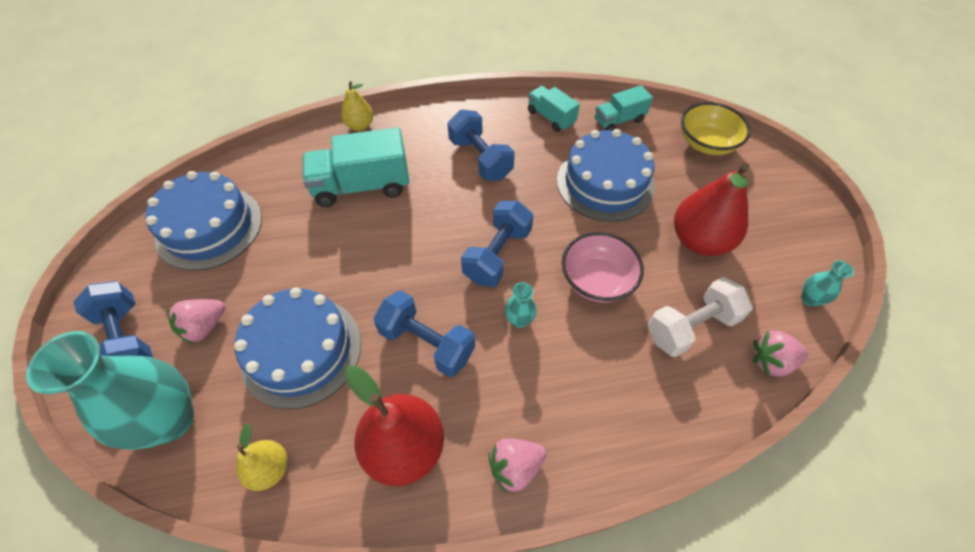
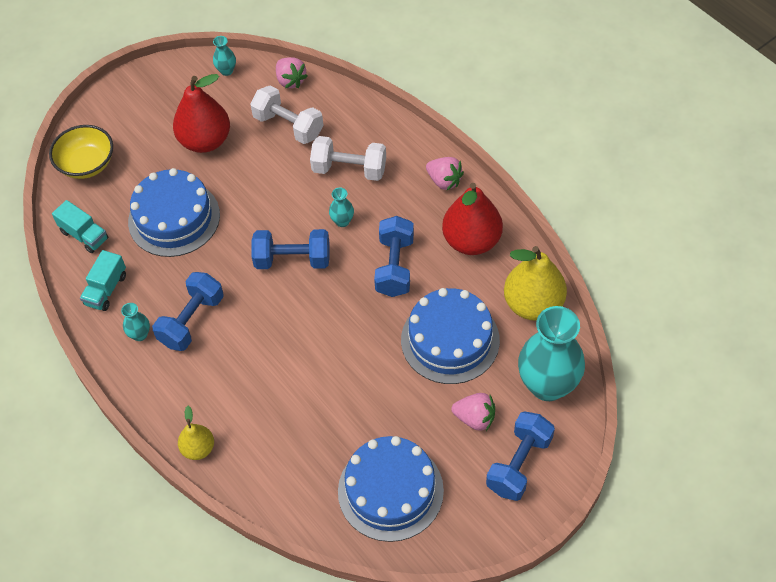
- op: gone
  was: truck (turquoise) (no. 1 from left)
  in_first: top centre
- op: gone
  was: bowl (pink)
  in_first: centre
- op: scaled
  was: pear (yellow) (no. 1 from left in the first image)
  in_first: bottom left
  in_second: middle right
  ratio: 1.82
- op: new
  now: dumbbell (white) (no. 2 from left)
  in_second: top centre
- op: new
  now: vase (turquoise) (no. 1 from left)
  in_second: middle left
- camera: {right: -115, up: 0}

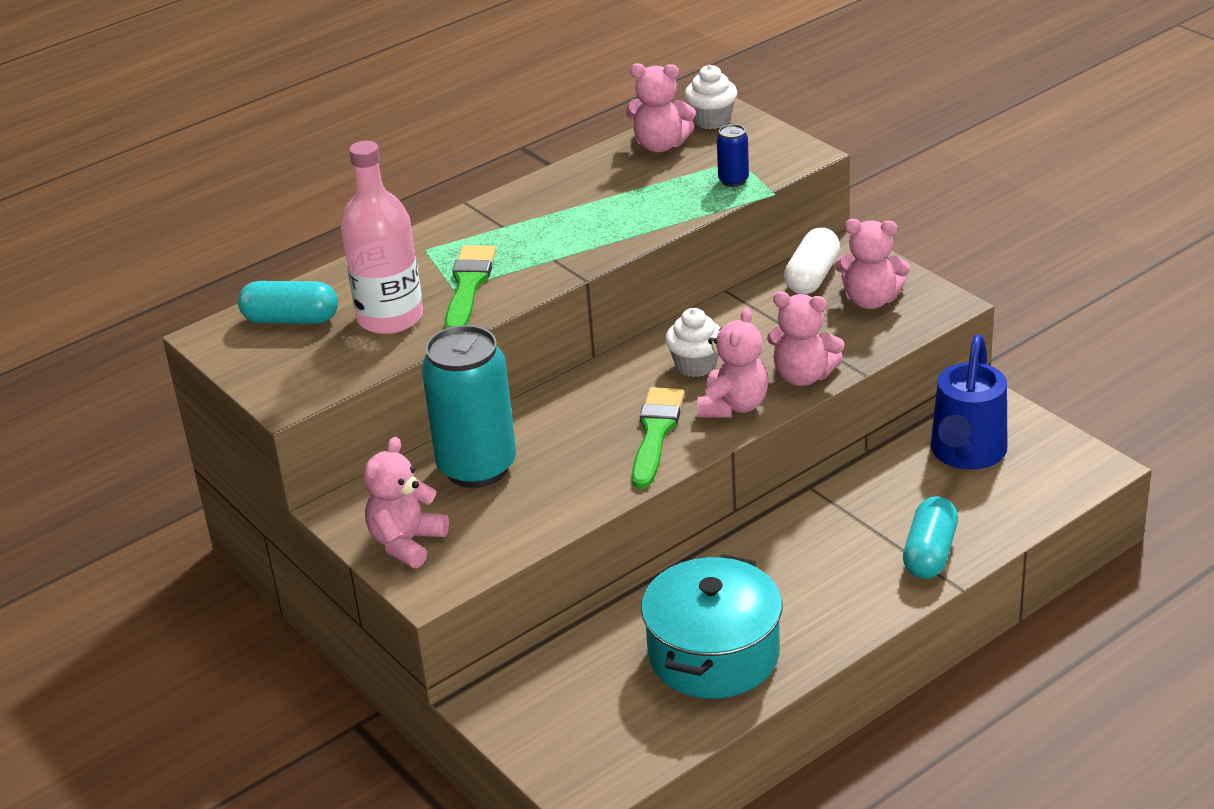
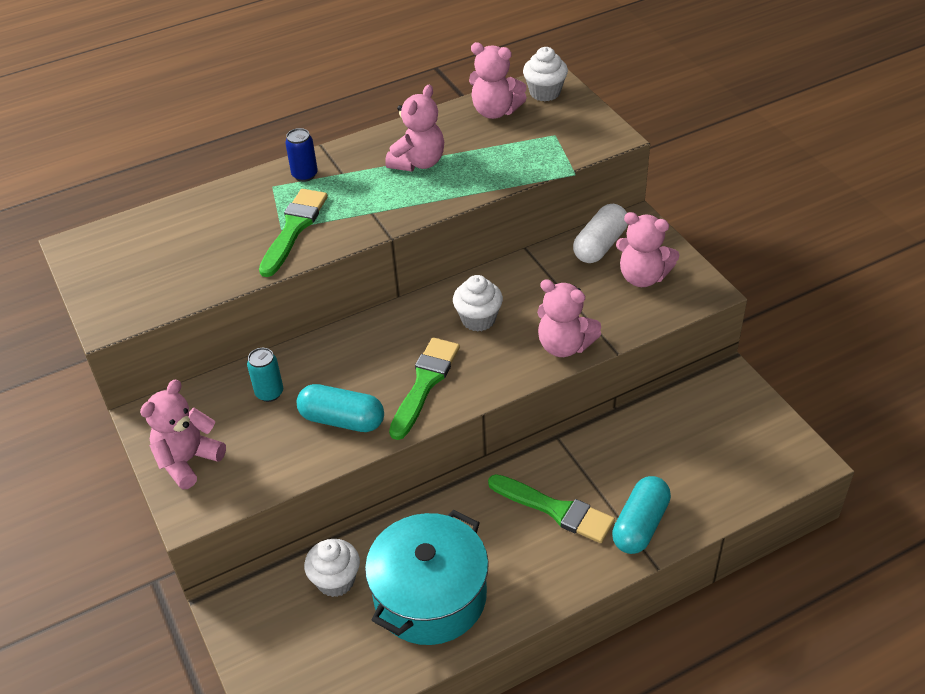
- op: shifted
  was: can (blue)
  in_first: top centre
  in_second: top left
- op: gone
  was: bottle (pink)
  in_first: top left
- op: shifted
  was: capsule (turquoise) (no. 1 from left)
  in_first: middle left
  in_second: centre
- op: shifted
  was: teddy bear (pink) (no. 3 from left in the first image)
  now: teddy bear (pink) (no. 2 from left)
  in_first: centre
  in_second: top centre
- op: scaled
  was: can (turquoise)
  in_first: centre
  in_second: middle left
  ratio: 0.42
- op: gone
  was: watering can (blue)
  in_first: middle right
- op: new
  now: brush (green) (no. 3 from left)
  in_second: bottom centre
- op: new
  now: cupcake (white) (no. 1 from left)
  in_second: bottom centre
- camera: {right: 10, up: 10}

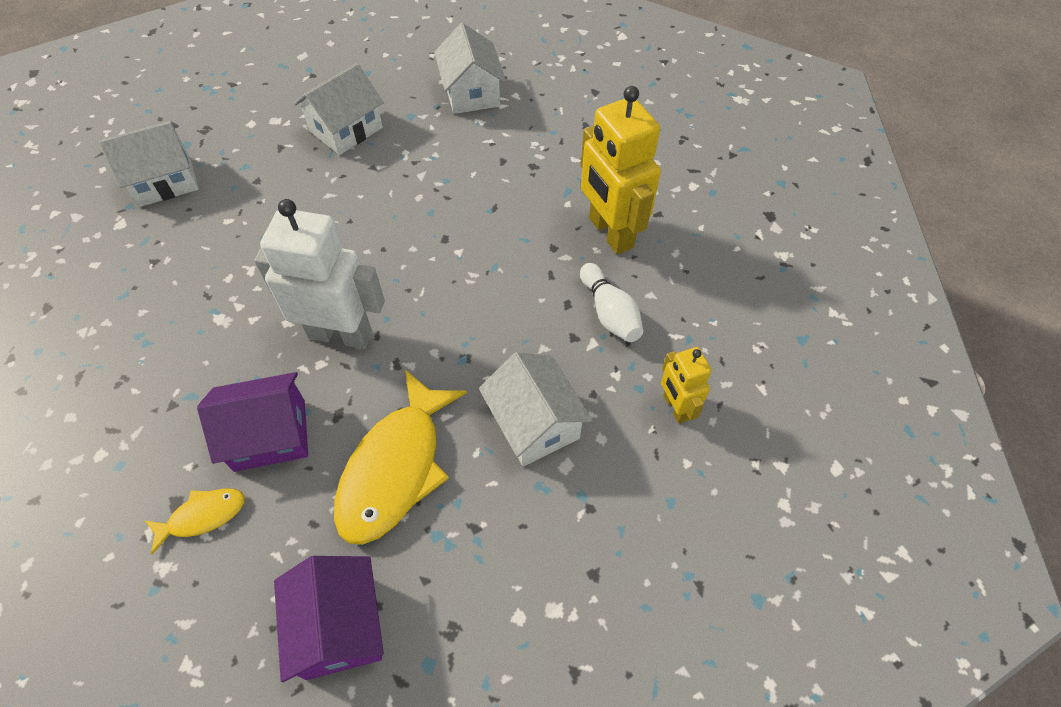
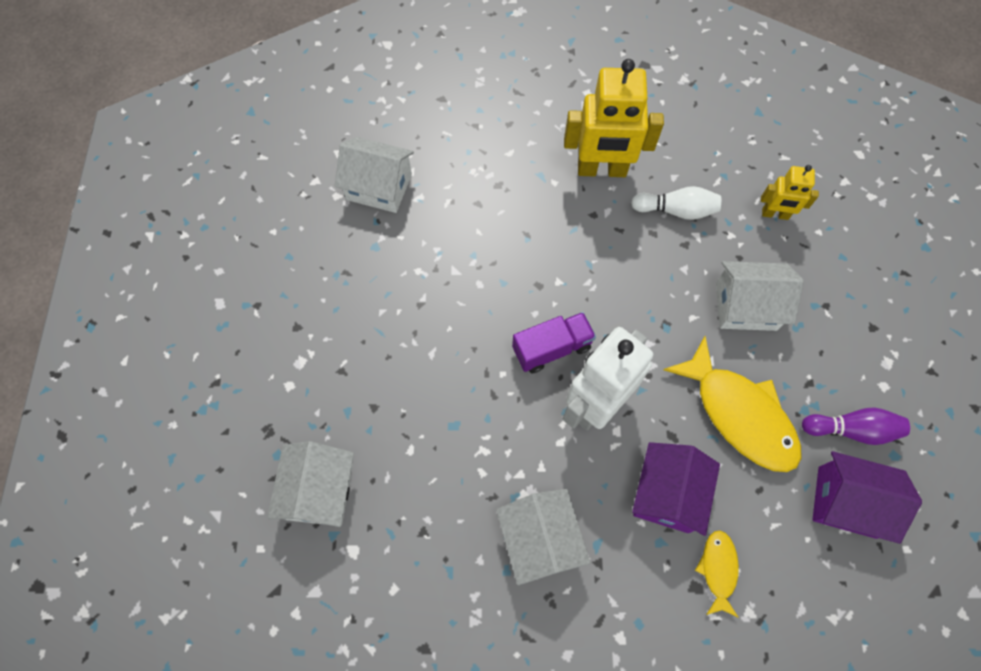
- op: shifted
  was: house (white) (no. 2 from left in the first image)
  now: house (white) (no. 3 from left)
  in_first: top left
  in_second: bottom centre
- op: new
  now: truck (purple)
  in_second: centre
- op: new
  now: bowling pin (purple)
  in_second: middle right
- camera: {right: -60, up: 10}

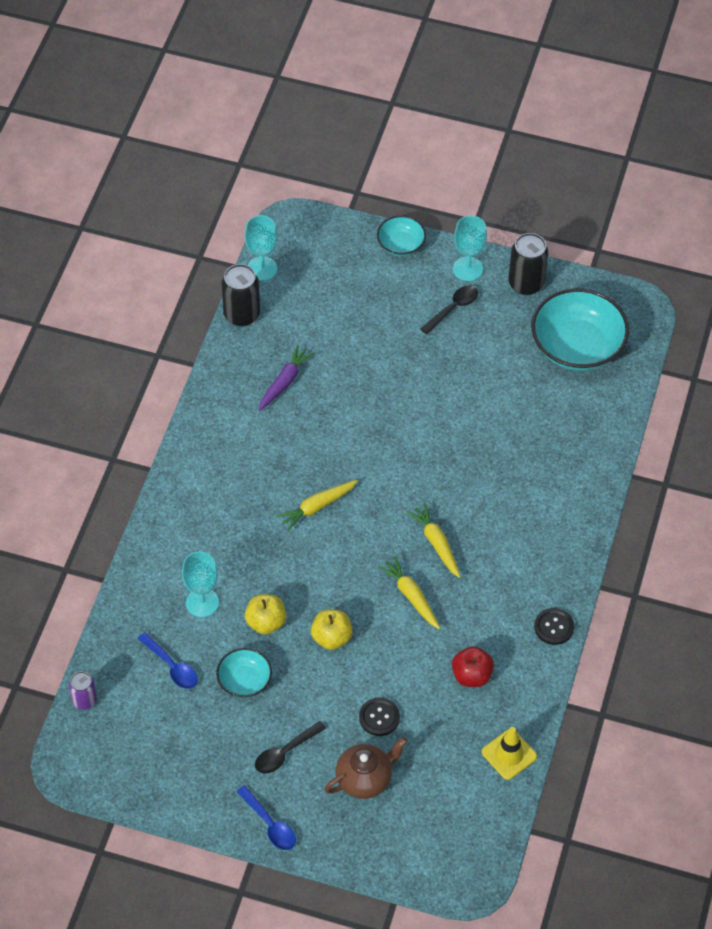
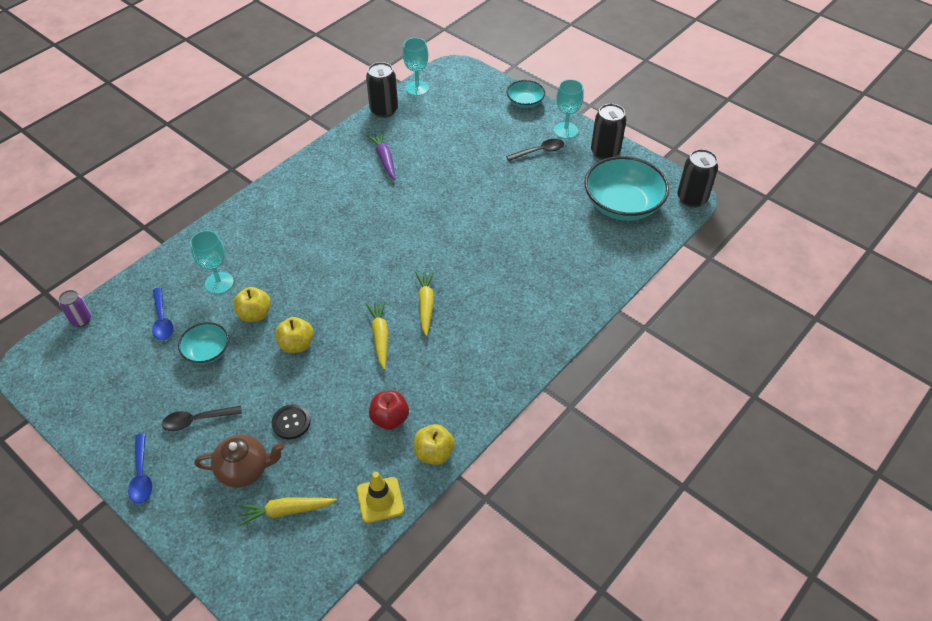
- op: rotated
  was: carrot (purple)
  in_first: centre
  in_second: top centre
  clockwise: -75
- op: shifted
  was: carrot (yellow) (no. 1 from left)
  in_first: centre
  in_second: bottom left
- op: gone
  was: button (black) (no. 2 from left)
  in_first: bottom right
- op: new
  now: can (black) (no. 3 from left)
  in_second: top right
- op: new
  now: apple (yellow) (no. 3 from left)
  in_second: bottom centre
- camera: {right: 25, up: -5}

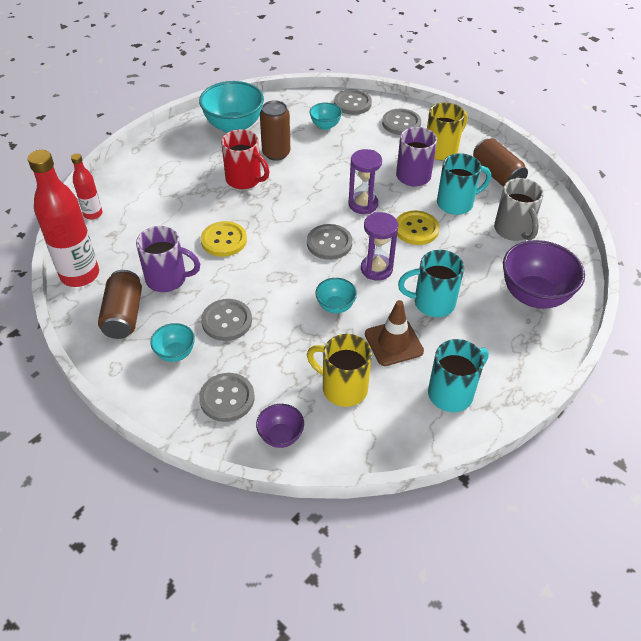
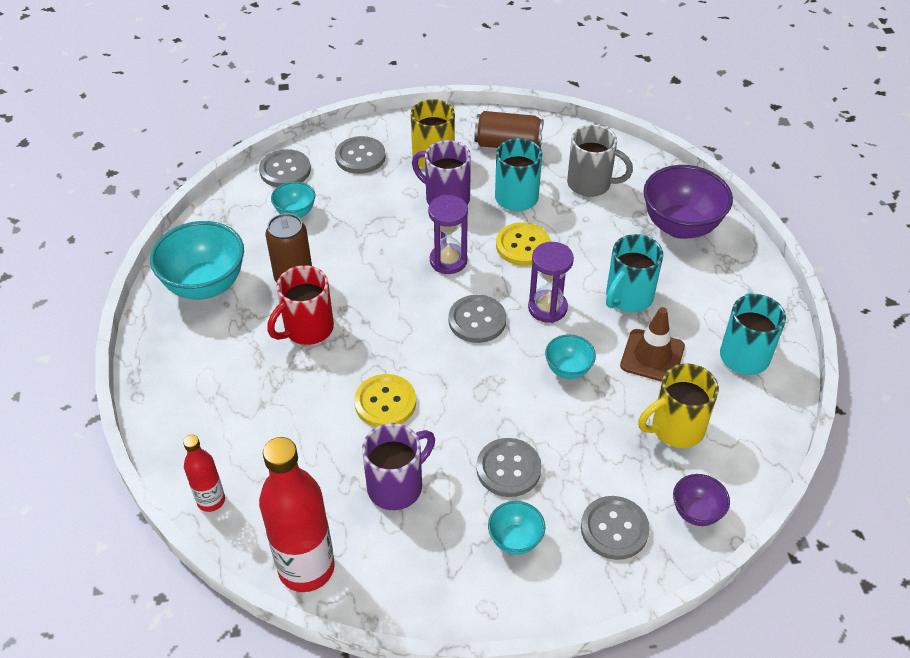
- op: rotated
  was: mug (red)
  in_first: top centre
  in_second: middle left
  clockwise: 150
- op: gone
  was: can (brown) (no. 1 from left)
  in_first: middle left
- camera: {right: -50, up: 0}

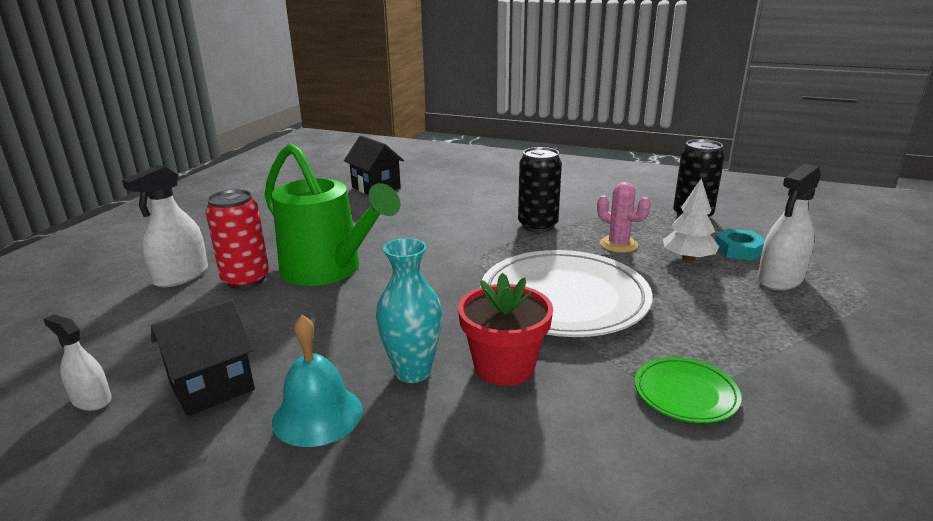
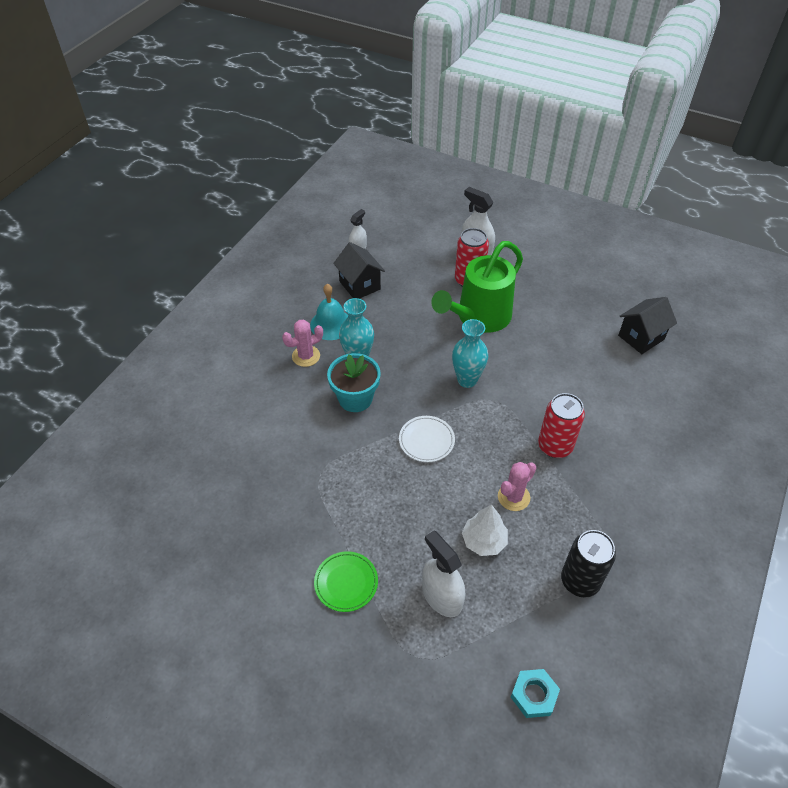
- op: repainted
  was: can (black) (no. 1 from left)
  now: can (red) (no. 2 from left)
  in_first: centre
  in_second: middle right
- op: shifted
  was: nut (turquoise)
  in_first: middle right
  in_second: bottom right
- op: scaled
  was: plate (white)
  in_first: centre
  in_second: centre
  ratio: 0.47
- op: repainted
  was: flower pot (red)
  now: flower pot (turquoise)
  in_first: centre
  in_second: centre
- op: shifted
  was: plate (green)
  in_first: bottom right
  in_second: bottom centre
- op: new
  now: vase (turquoise) (no. 2 from left)
  in_second: centre
- op: new
  now: cactus (pink) (no. 1 from left)
  in_second: centre
- camera: {right: 95, up: 25}

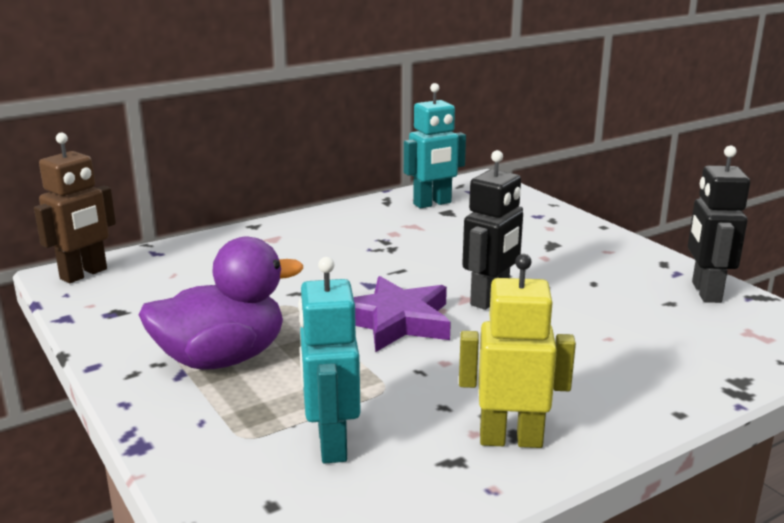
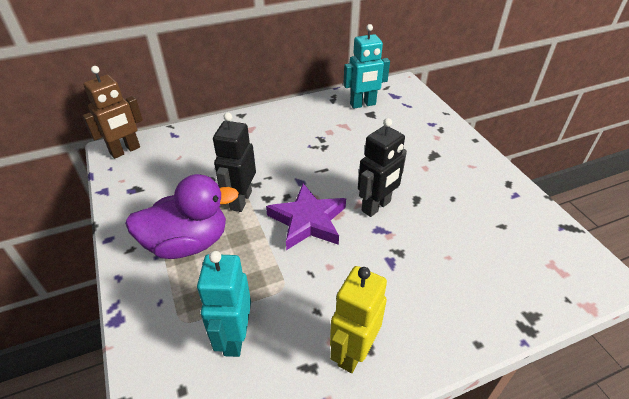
- op: shifted
  was: robot (black) (no. 2 from left in the first image)
  now: robot (black) (no. 1 from left)
  in_first: middle right
  in_second: centre
- op: rotated
  was: robot (yellow)
  in_first: bottom centre
  in_second: bottom centre
  clockwise: -75
- camera: {right: 10, up: 20}

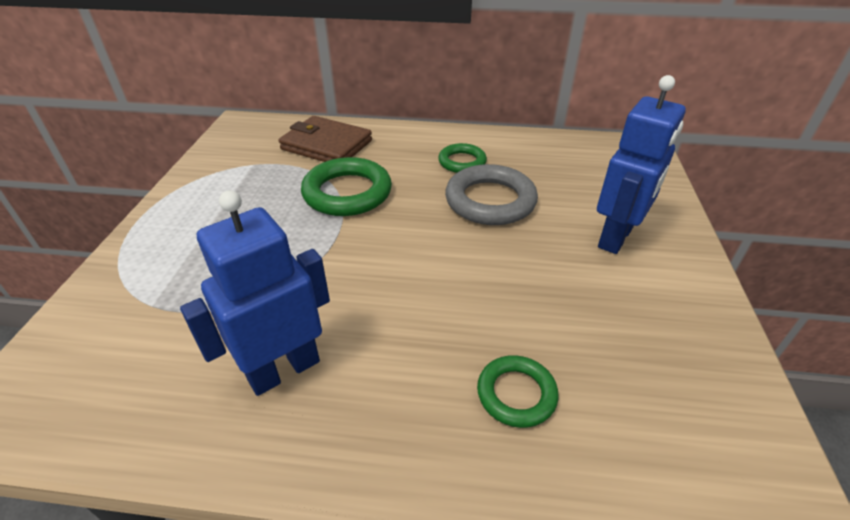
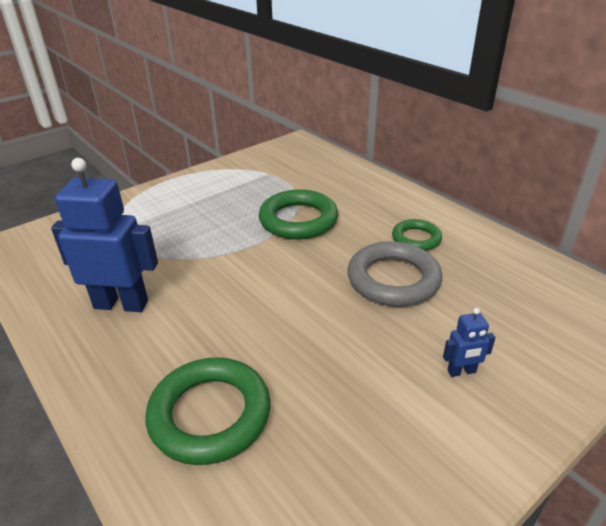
- op: scaled
  was: robot (blue) (no. 2 from left)
  in_first: top right
  in_second: middle right
  ratio: 0.45
- op: gone
  was: wallet (brown)
  in_first: top centre
- op: scaled
  was: ring (green) (no. 3 from left in the first image)
  in_first: bottom centre
  in_second: bottom centre
  ratio: 1.71
- camera: {right: 45, up: -5}

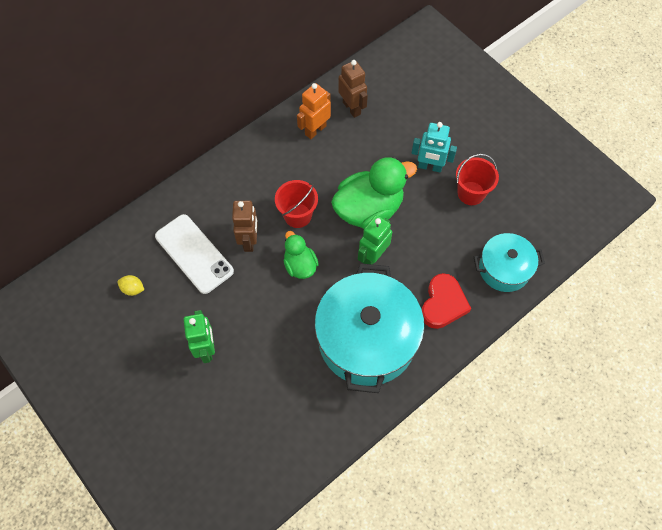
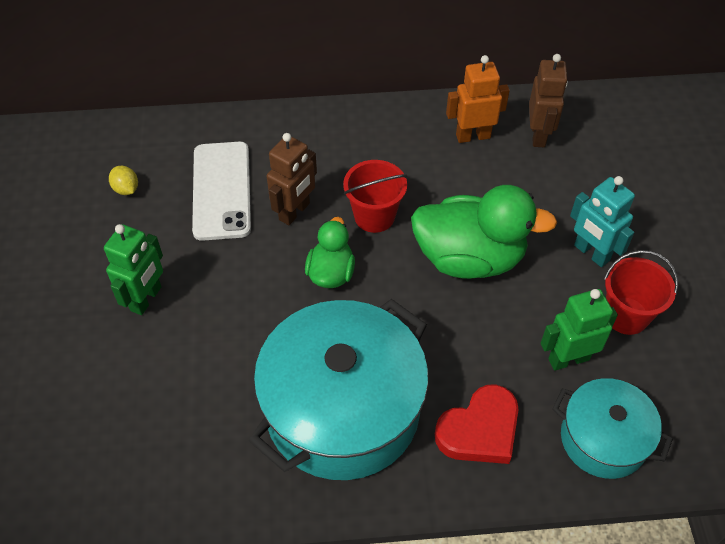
- op: shifted
  was: robot (green) (no. 2 from left)
  in_first: centre
  in_second: middle right
- camera: {right: 35, up: -10}

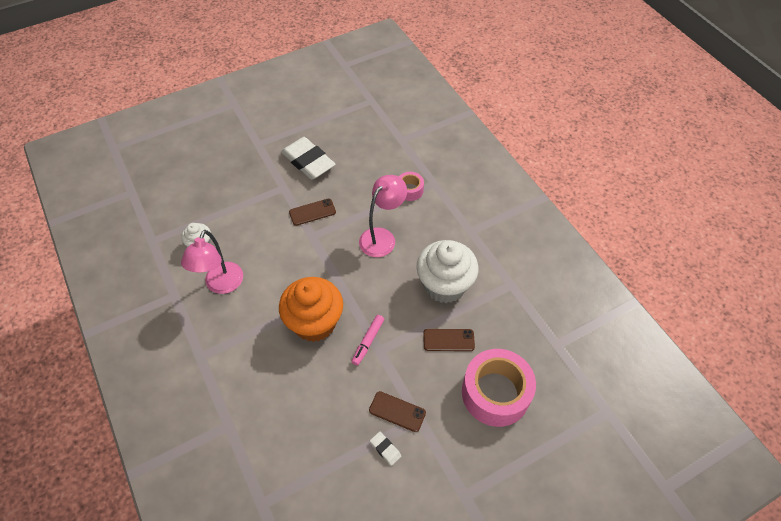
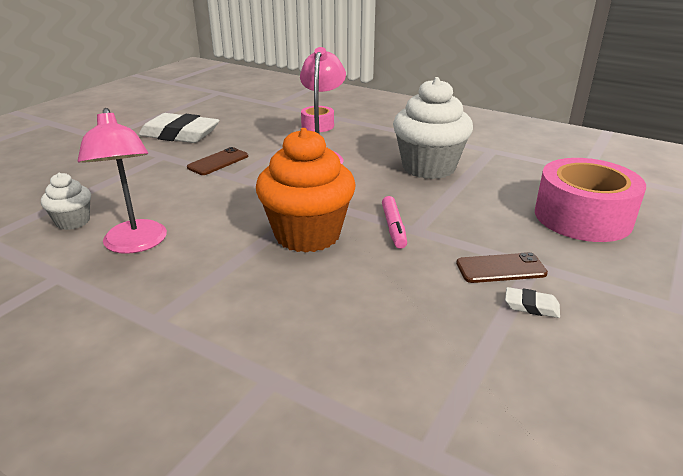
- op: gone
  was: phone (brown) (no. 3 from left)
  in_first: centre
- camera: {right: -30, up: -25}

